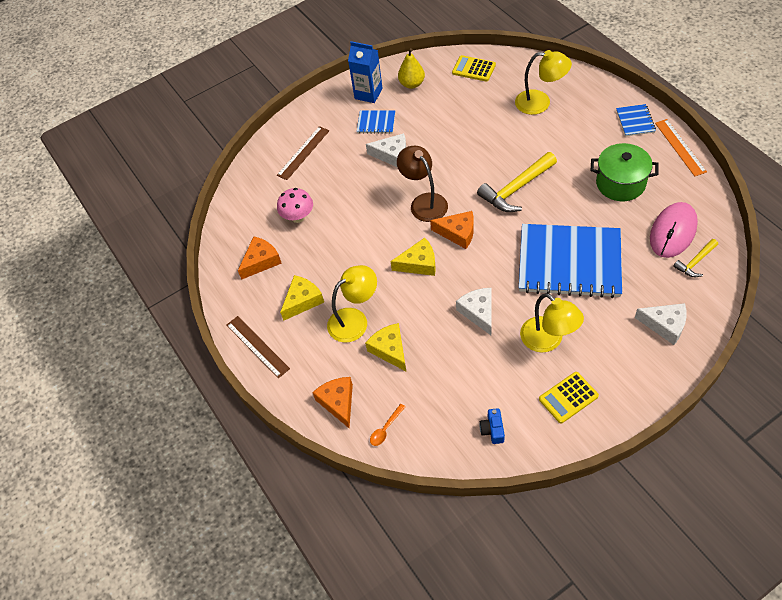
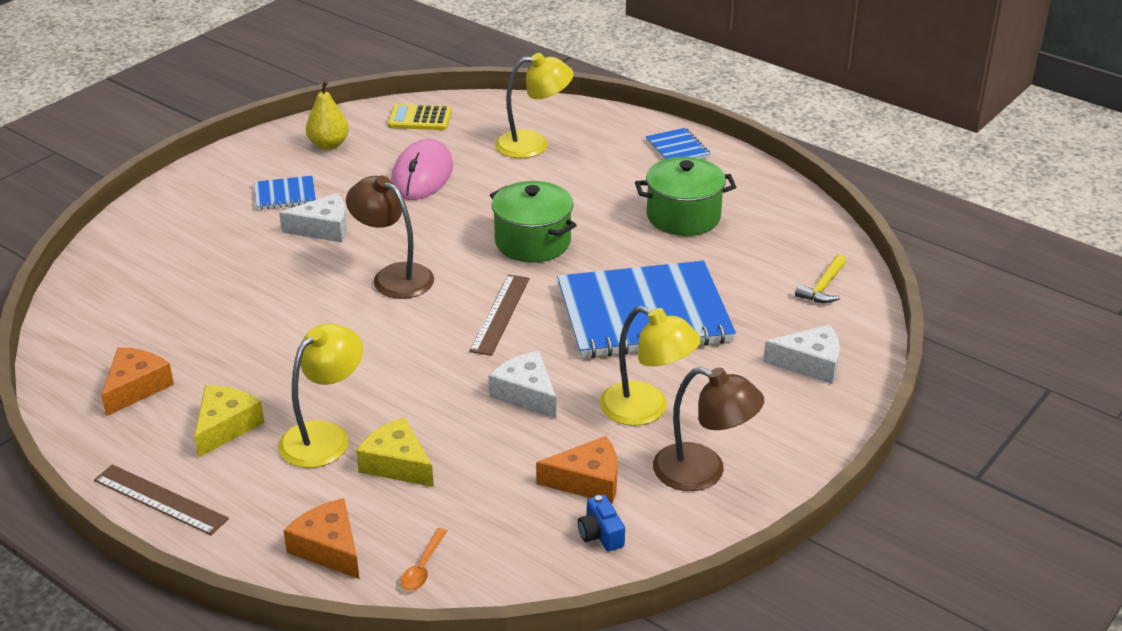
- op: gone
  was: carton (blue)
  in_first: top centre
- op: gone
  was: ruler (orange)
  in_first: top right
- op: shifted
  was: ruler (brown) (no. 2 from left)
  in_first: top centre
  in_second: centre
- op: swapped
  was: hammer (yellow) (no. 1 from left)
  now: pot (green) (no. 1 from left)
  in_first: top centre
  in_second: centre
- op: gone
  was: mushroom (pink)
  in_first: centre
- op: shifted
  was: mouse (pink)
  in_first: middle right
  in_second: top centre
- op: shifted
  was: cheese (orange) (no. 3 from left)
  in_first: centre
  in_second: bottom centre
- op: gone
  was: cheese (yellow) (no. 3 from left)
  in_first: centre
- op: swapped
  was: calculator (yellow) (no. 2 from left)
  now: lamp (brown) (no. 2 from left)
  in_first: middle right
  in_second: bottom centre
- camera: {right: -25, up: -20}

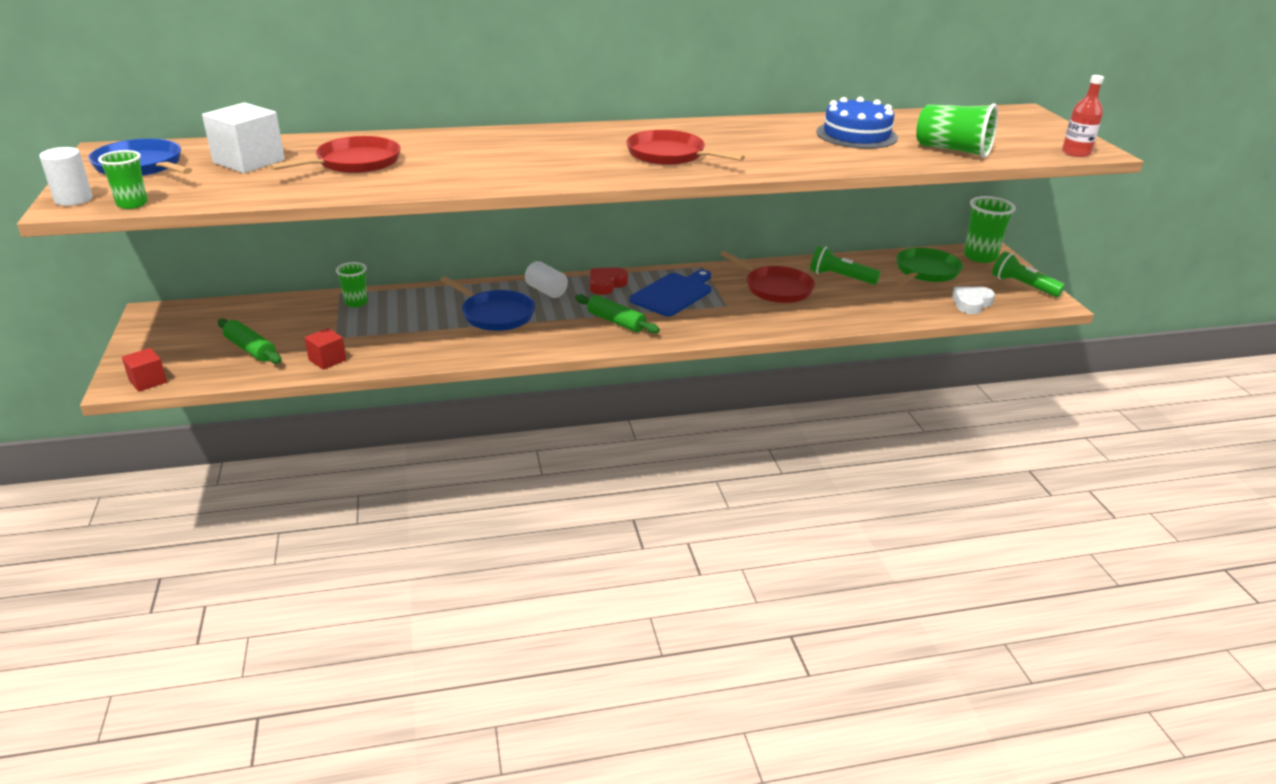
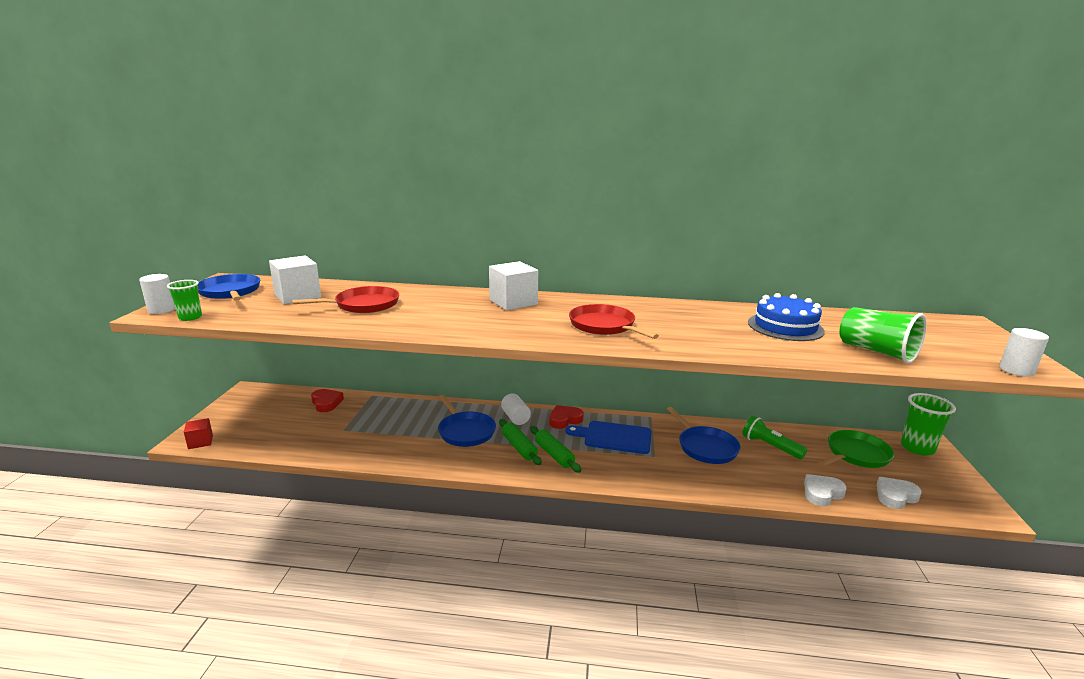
- op: swapped
  was: bottle (red)
  now: cylinder (white) (no. 3 from left)
  in_first: top right
  in_second: middle right
- op: repainted
  was: pan (red) (no. 3 from left)
  now: pan (blue) (no. 3 from left)
  in_first: centre
  in_second: centre
- op: gone
  was: flashlight (green) (no. 2 from left)
  in_first: middle right
- op: gone
  was: cup (green) (no. 2 from left)
  in_first: middle left
- op: rotated
  was: cutting board (blue)
  in_first: centre
  in_second: centre
  clockwise: -135
- op: shifted
  was: rolling pin (green) (no. 1 from left)
  in_first: middle left
  in_second: centre
- op: gone
  was: cube (red) (no. 2 from left)
  in_first: middle left
- op: new
  now: cube (white) (no. 2 from left)
  in_second: centre
- op: new
  now: heart (red) (no. 1 from left)
  in_second: middle left
- op: new
  now: heart (white) (no. 1 from left)
  in_second: bottom right
- camera: {right: 20, up: -10}

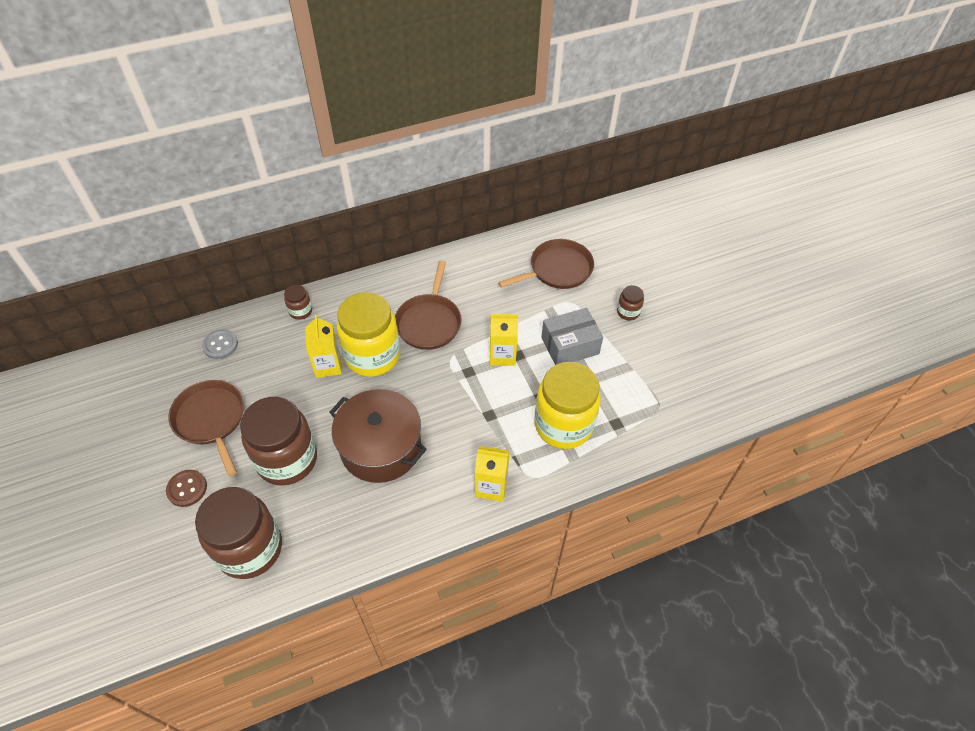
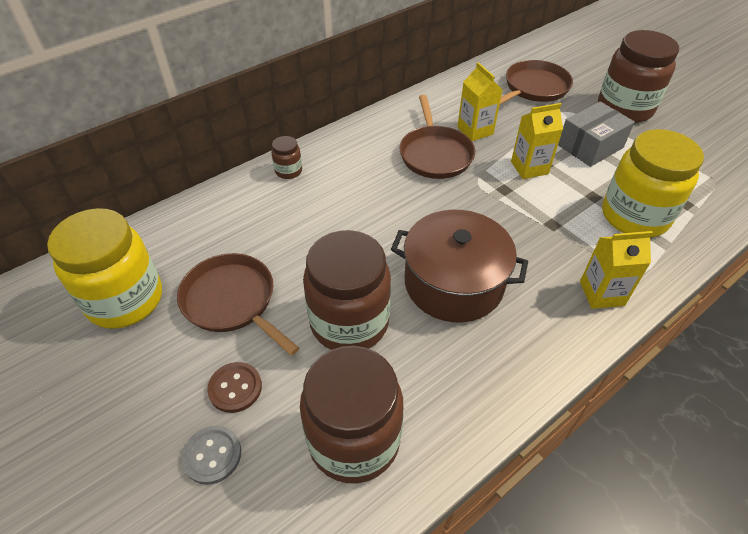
- op: scaled
  was: jar (brown) (no. 4 from left)
  in_first: centre
  in_second: top right
  ratio: 2.27
- op: shifted
  was: jar (yellow) (no. 1 from left)
  in_first: centre
  in_second: middle left
- op: shifted
  was: carton (yellow) (no. 1 from left)
  in_first: middle left
  in_second: top centre
- op: shifted
  was: button (grey)
  in_first: middle left
  in_second: bottom left
- camera: {right: -15, up: -5}

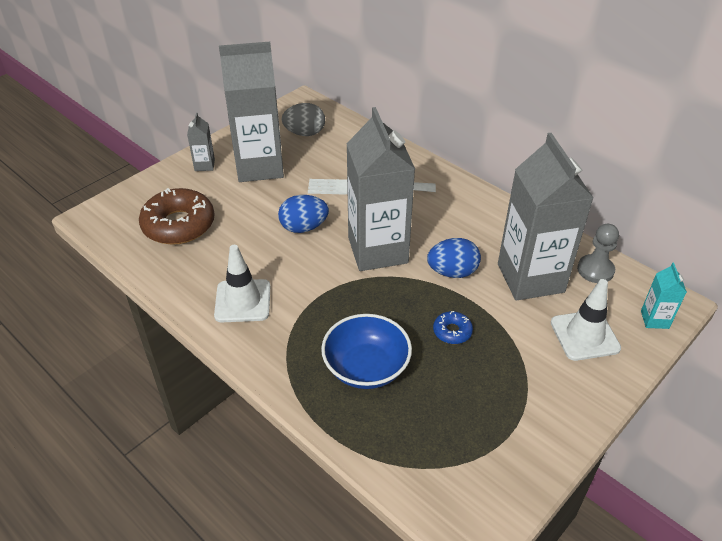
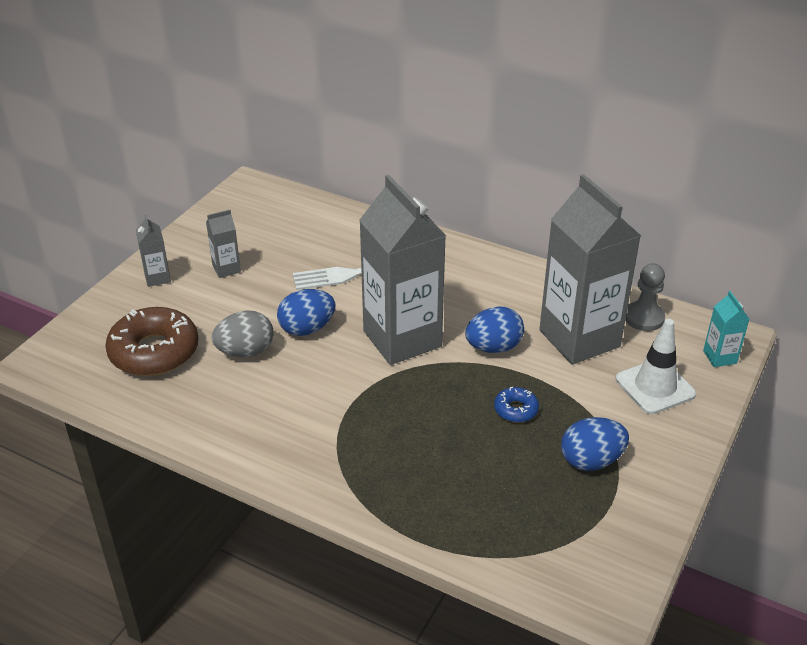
- op: scaled
  was: carton (grey) (no. 2 from left)
  in_first: top centre
  in_second: middle left
  ratio: 0.42
- op: shifted
  was: egg (grey)
  in_first: top centre
  in_second: middle left
- op: gone
  was: traffic cone (white) (no. 1 from left)
  in_first: centre
- op: gone
  was: bowl (blue)
  in_first: centre
- op: new
  now: egg (blue) (no. 3 from left)
  in_second: bottom right
- camera: {right: -15, up: -5}

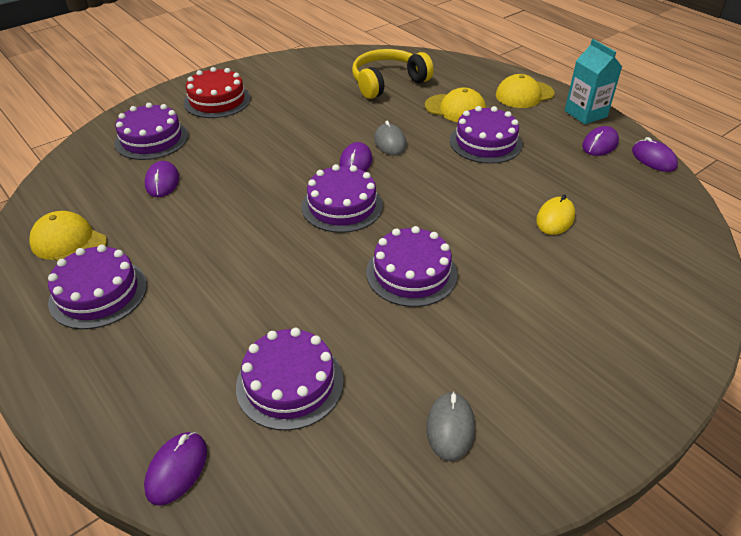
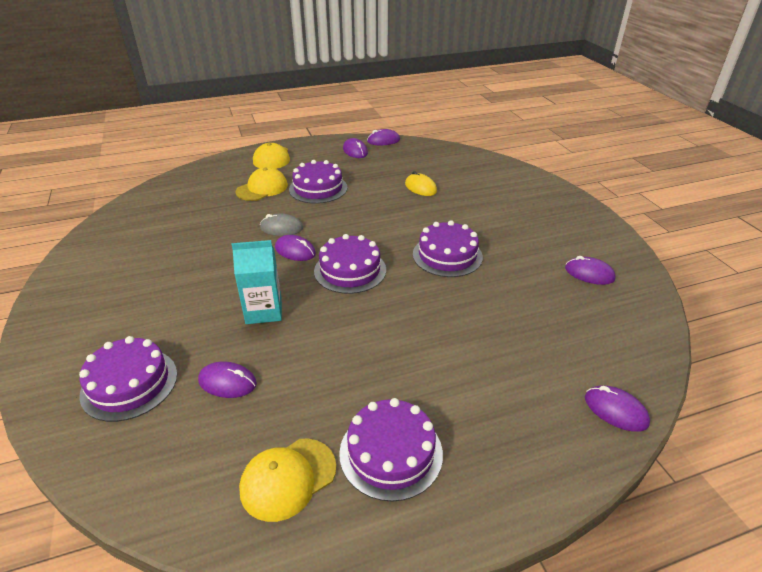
- op: shifted
  was: carton (turquoise)
  in_first: top right
  in_second: centre
- op: gone
  was: headphones (yellow)
  in_first: top centre
- op: gone
  was: cake (red)
  in_first: top left
- op: gone
  was: cake (purple) (no. 3 from left)
  in_first: bottom centre
- op: repainted
  was: mouse (grey) (no. 2 from left)
  now: mouse (purple) (no. 5 from left)
  in_first: bottom centre
  in_second: middle right
- camera: {right: -70, up: -5}

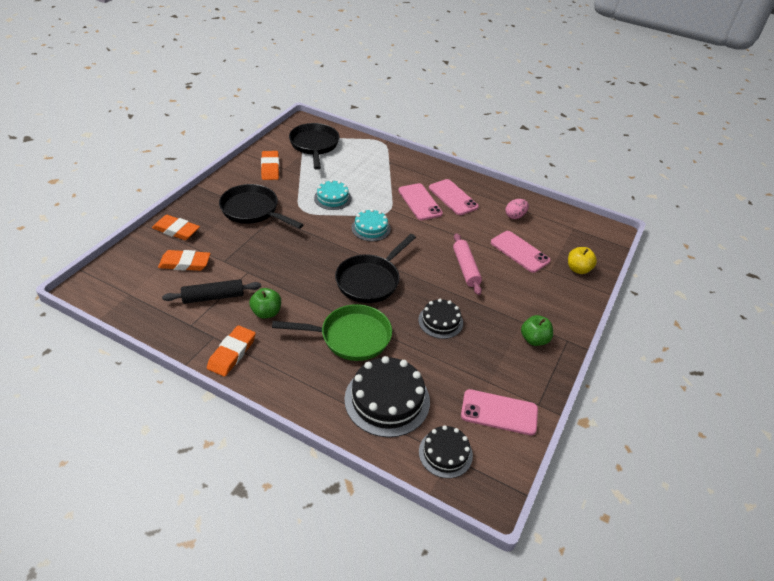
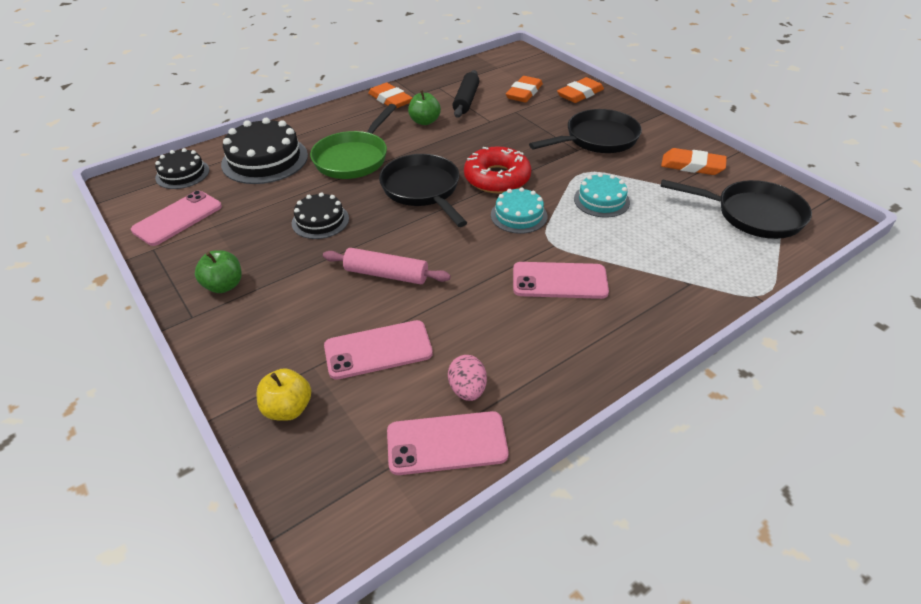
- op: shifted
  was: phone (pink) (no. 2 from left in the first image)
  now: phone (pink) (no. 3 from left)
  in_first: centre
  in_second: bottom centre
- op: new
  now: donut (red)
  in_second: top centre
- camera: {right: 120, up: 0}

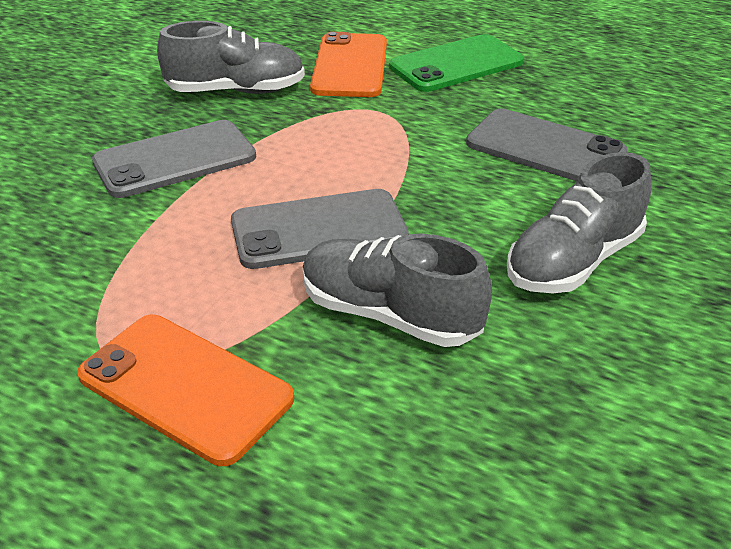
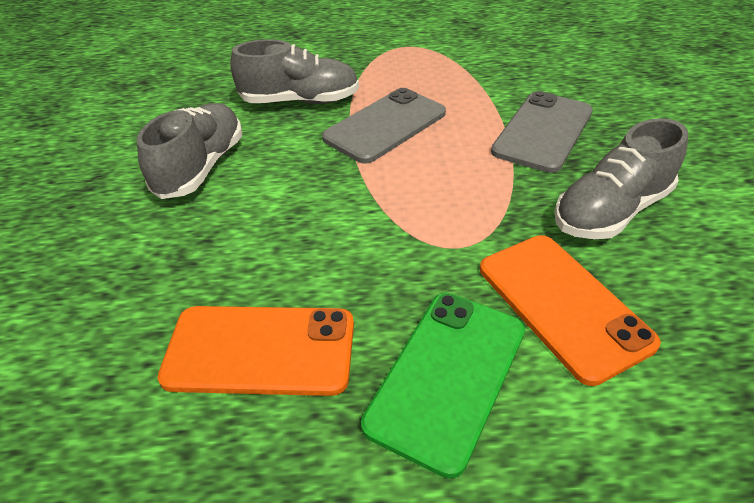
- op: gone
  was: phone (grey) (no. 3 from left)
  in_first: top right
- op: shifted
  was: phone (orange) (no. 1 from left)
  in_first: bottom left
  in_second: bottom centre
- camera: {right: 150, up: 5}

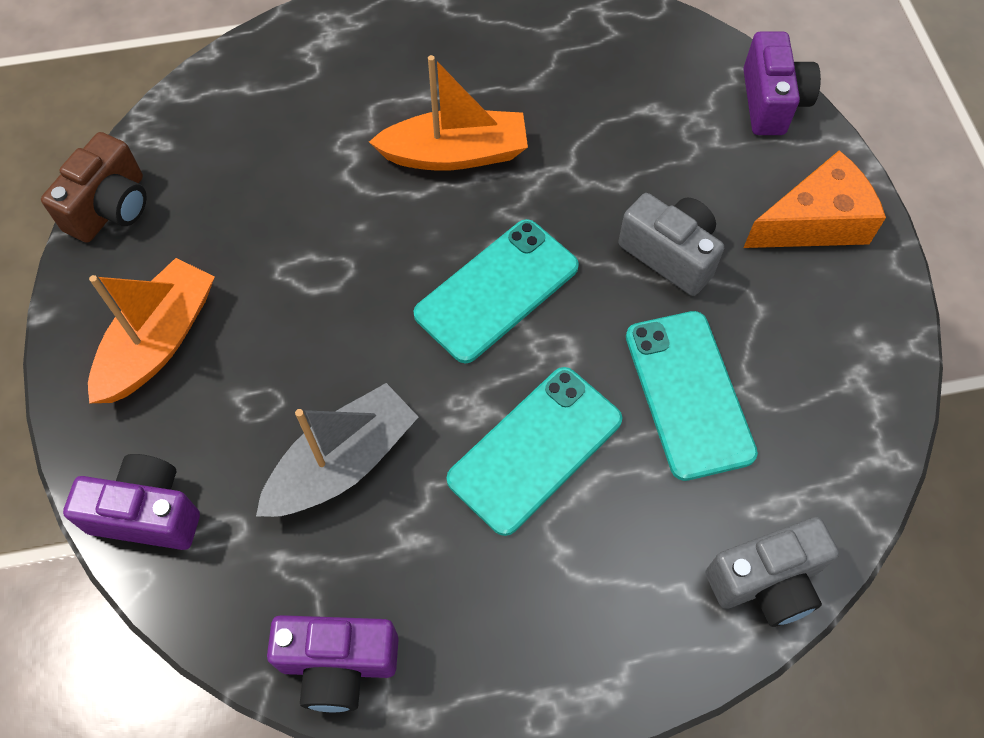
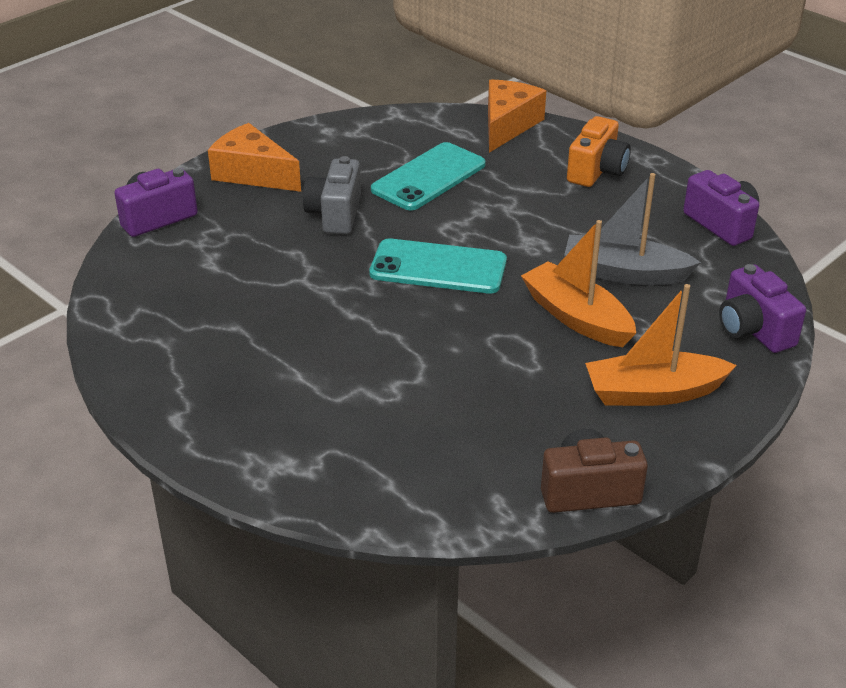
- op: shifted
  was: boat (orange) (no. 2 from left in the first image)
  now: boat (orange) (no. 1 from left)
  in_first: top centre
  in_second: middle right
- op: gone
  was: phone (turquoise) (no. 2 from left)
  in_first: centre
- op: swapped
  was: camera (grey) (no. 2 from left)
  now: cheese (orange) (no. 2 from left)
  in_first: bottom right
  in_second: top centre
- op: new
  now: camera (orange)
  in_second: top right
- camera: {right: -125, up: -25}

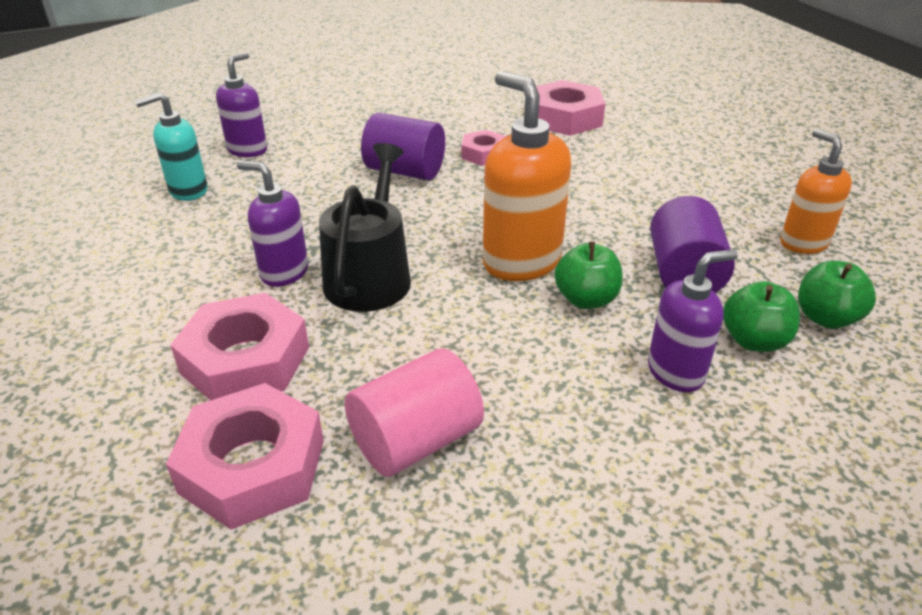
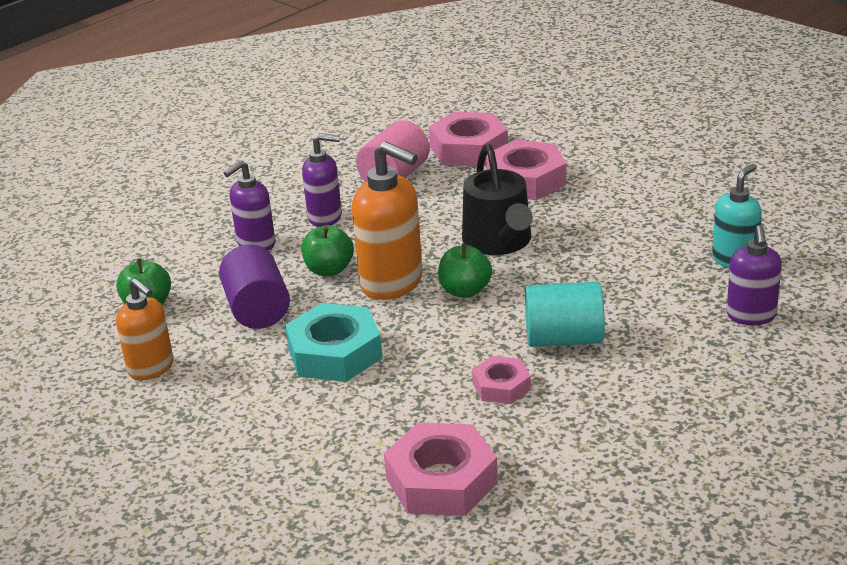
- op: repainted
  was: cylinder (purple) (no. 1 from left)
  now: cylinder (turquoise)
  in_first: top centre
  in_second: middle right
- op: shifted
  was: soap dispenser (purple) (no. 2 from left)
  in_first: middle left
  in_second: top centre
- op: shifted
  was: apple (green) (no. 2 from left in the first image)
  now: apple (green) (no. 3 from left)
  in_first: middle right
  in_second: centre
- op: new
  now: nut (turquoise)
  in_second: centre
- camera: {right: 160, up: -5}

